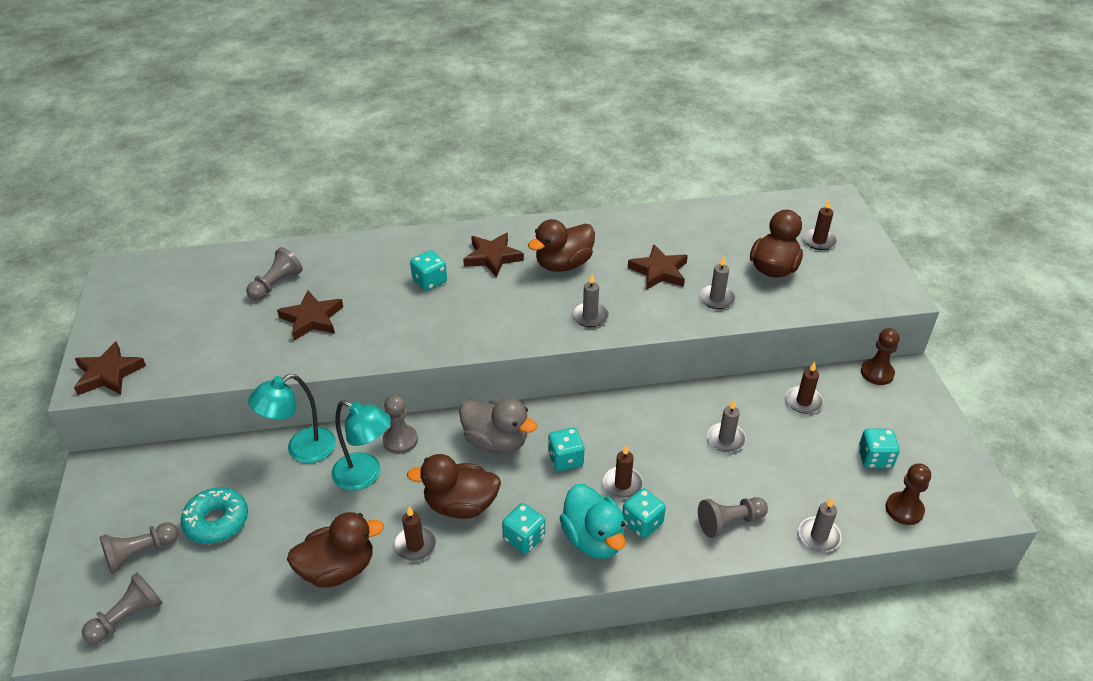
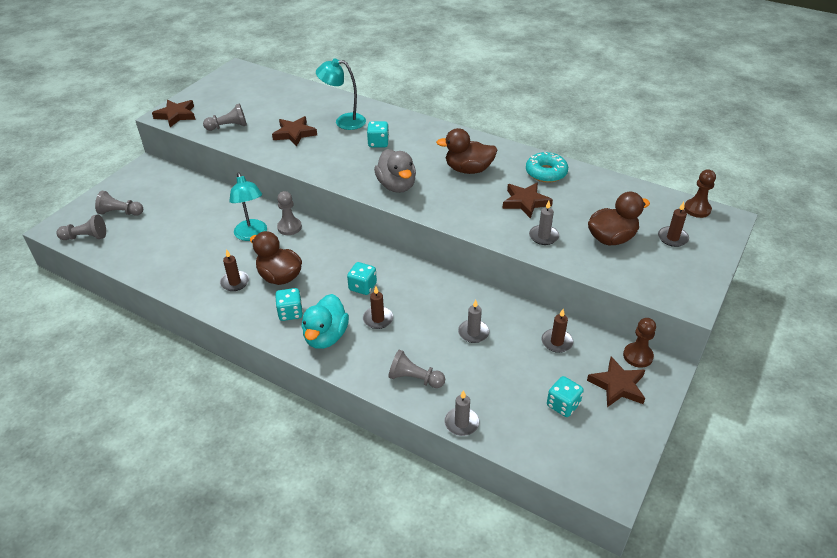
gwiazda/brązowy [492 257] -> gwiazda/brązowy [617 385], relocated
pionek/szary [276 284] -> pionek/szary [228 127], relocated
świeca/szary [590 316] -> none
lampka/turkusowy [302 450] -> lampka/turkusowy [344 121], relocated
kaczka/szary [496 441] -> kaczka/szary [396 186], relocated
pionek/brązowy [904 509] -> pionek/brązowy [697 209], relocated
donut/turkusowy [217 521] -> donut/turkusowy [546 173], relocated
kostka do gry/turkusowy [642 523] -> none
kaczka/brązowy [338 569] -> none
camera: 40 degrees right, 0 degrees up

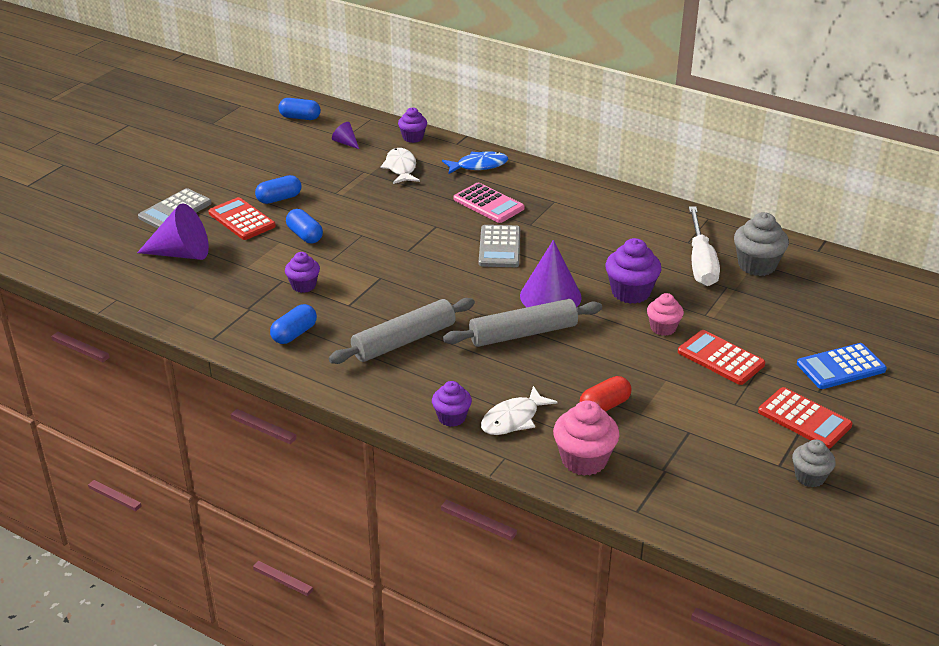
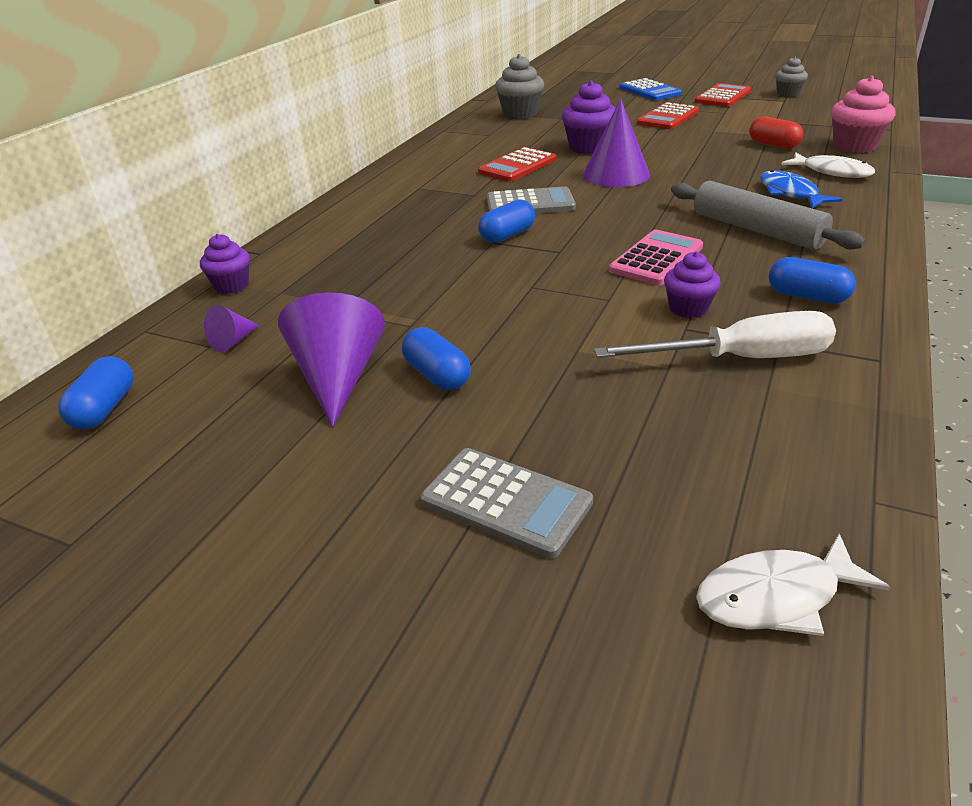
ryba/biały [401 168] -> ryba/biały [776 596], relocated
ryba/niebieski [478 166] -> ryba/niebieski [790 193], relocated
kalkulator/różowy [488 204] -> kalkulator/różowy [656 259], relocated
kalkulator/czerwony [242 220] -> kalkulator/czerwony [517 166], relocated
stożek/fioletowy [181 253] -> stożek/fioletowy [338 378], relocated
śrubokręt/biały [700 262] -> śrubokręt/biały [740 359], relocated
kapsułka/niebieski [305 235] -> kapsułka/niebieski [507 235], relocated
muffinka/różowy [663 328] -> none
wałek do ciasta/szary [523 333] -> none
muffinka/fioletowy [451 417] -> none
camera: 95 degrees left, 0 degrees up

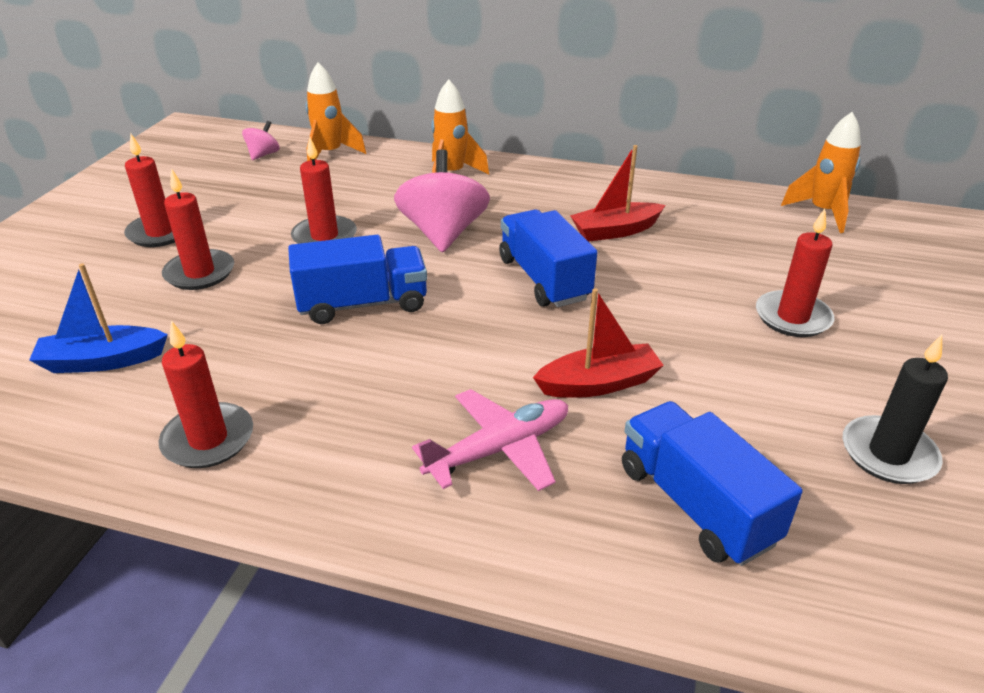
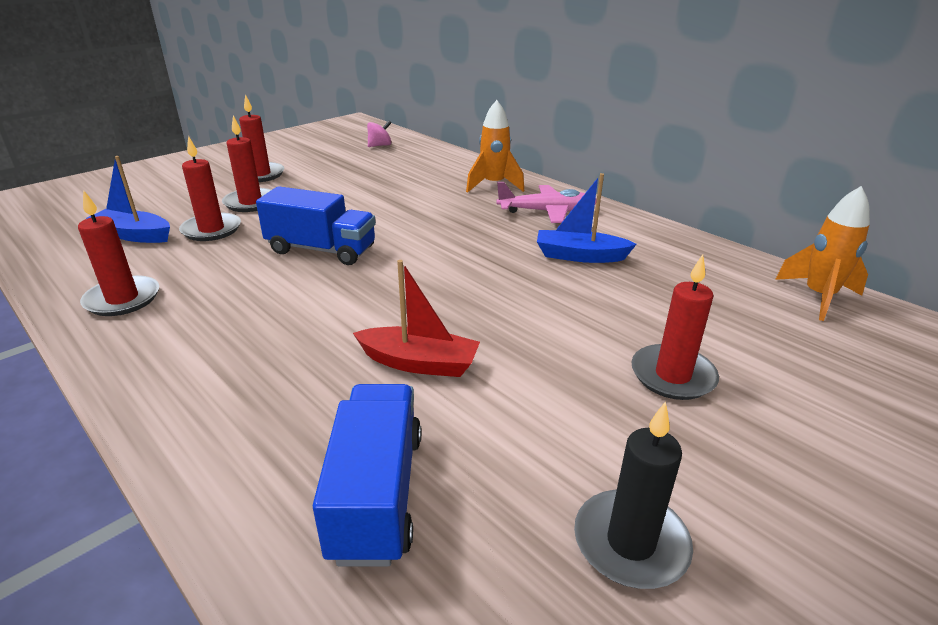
rakieta/pomarańczowy [330 154] -> none
świeca/czerwony [324 236] -> świeca/czerwony [211 230], relocated
łódka/czerwony [615 231] -> łódka/niebieski [580 256]
bączek/różowy [443 234] -> none
ciężarówka/niebieski [544 279] -> none
samolot/różowy [499 449] -> samolot/różowy [547 212], relocated
camera: 30 degrees right, 5 degrees down

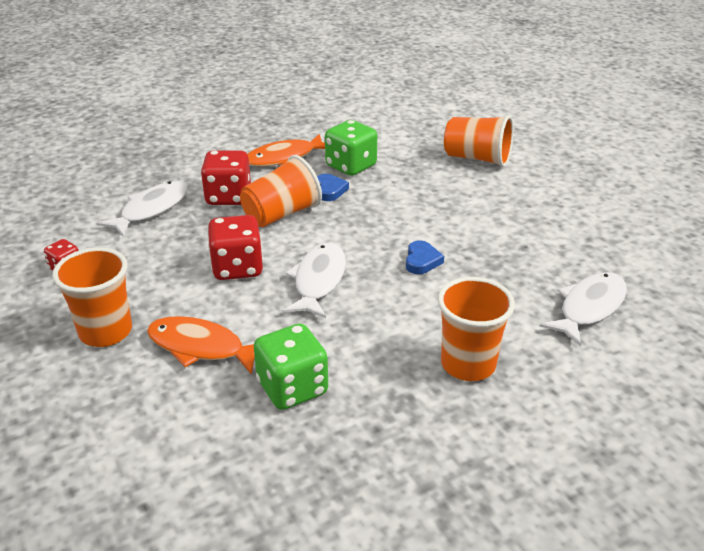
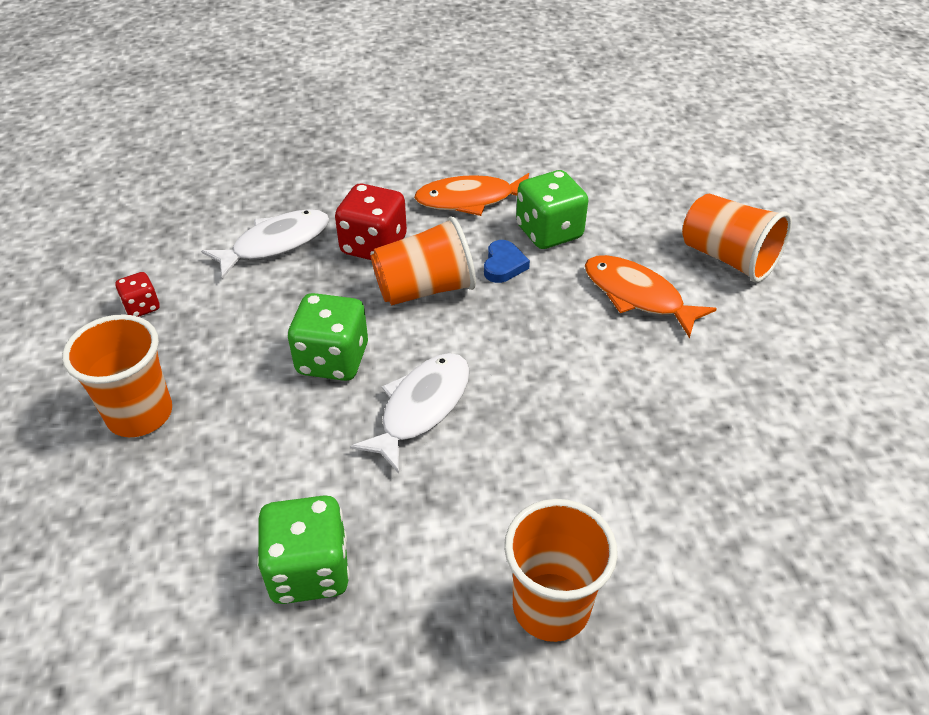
kostka do gry/czerwony [237 268] -> kostka do gry/zielony [332 360]
serce/niebieski [422 261] -> none
ryba/biały [589 308] -> none
ryba/pomarańczowy [201 347] -> ryba/pomarańczowy [637 296], relocated
camera: 20 degrees right, 10 degrees up

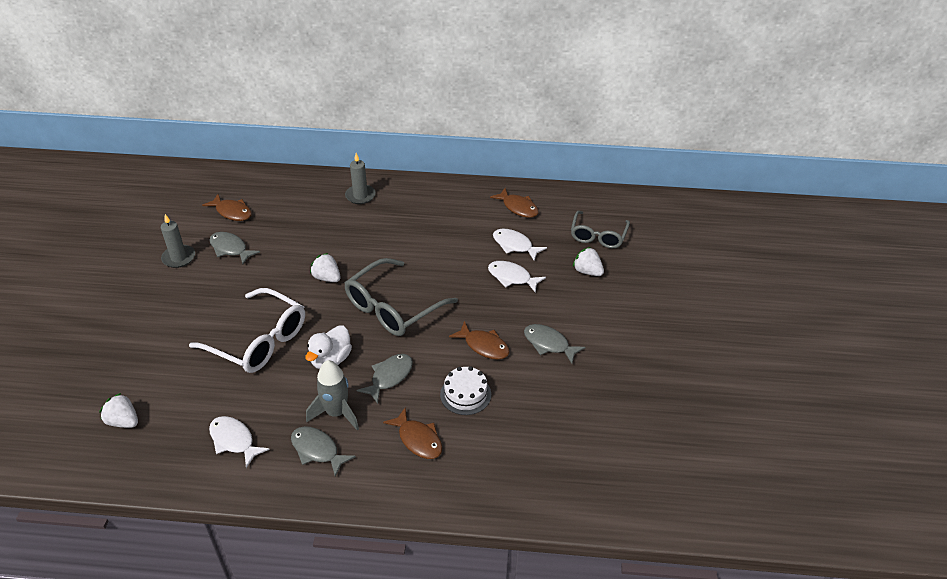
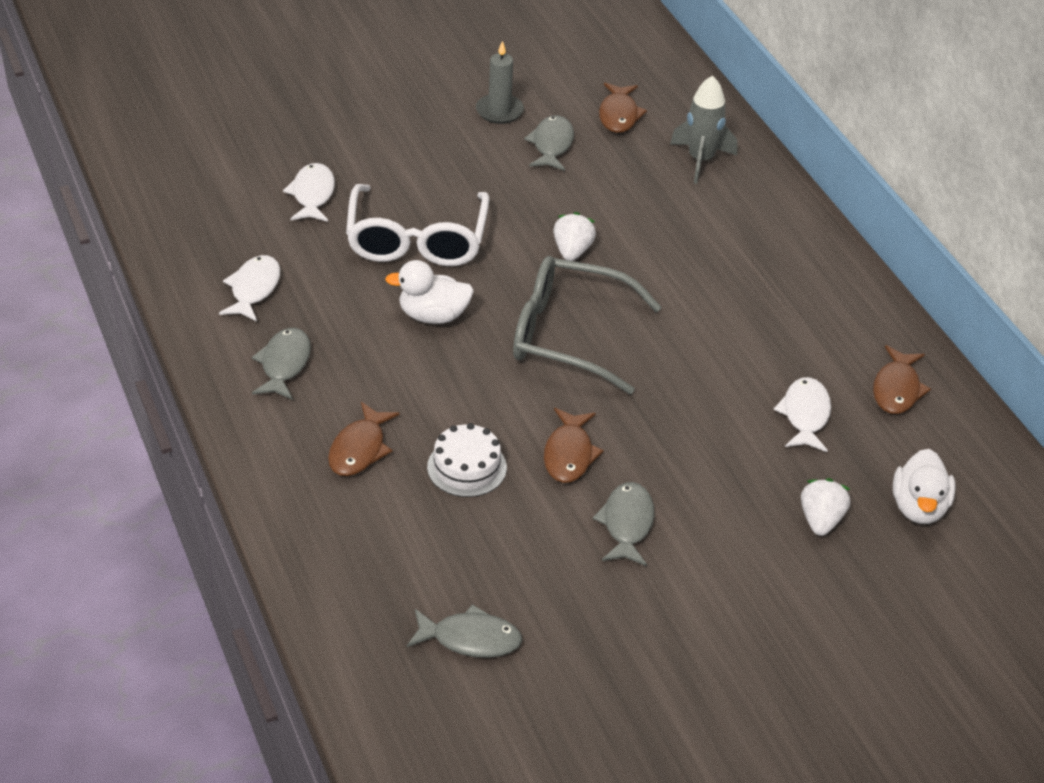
świeca/szary [360 196] -> none
okulary/szary [598 236] -> kaczka/biały [918 507]
ryba/biały [512 277] -> ryba/biały [312 195], relocated
ryba/szary [389 377] -> ryba/szary [470 639], relocated
rakieta/szary [336 413] -> rakieta/szary [700 160], relocated
truskawka/biały [123 421] -> none
camera: 60 degrees right, 0 degrees up

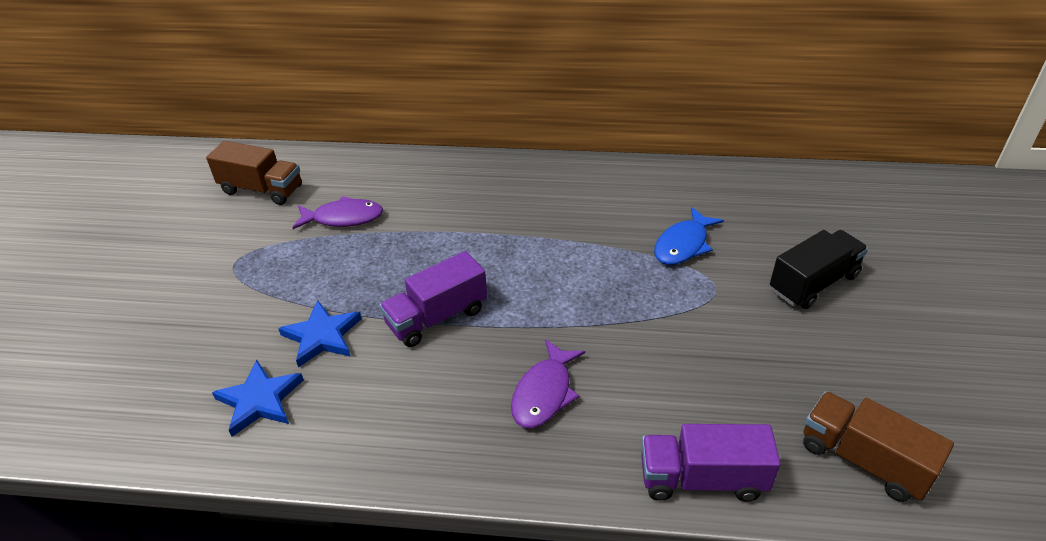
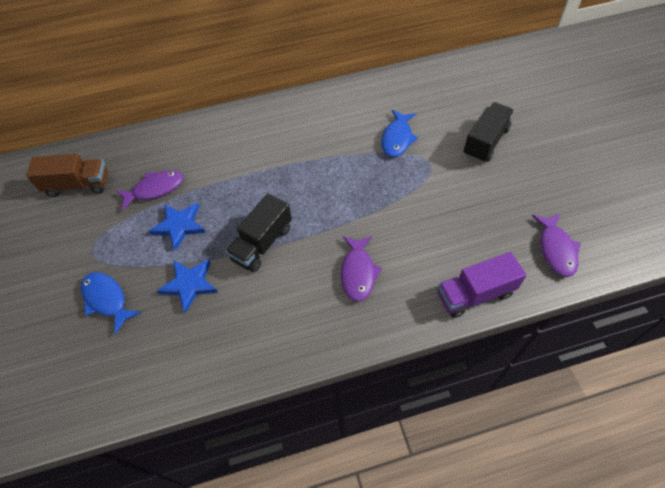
ciężarówka/fioletowy [437 317] -> ciężarówka/czarny [262 243]
gwiazda/niebieski [260 400] -> gwiazda/niebieski [179 226], relocated
ciężarówka/brązowy [863 460] -> ryba/fioletowy [556 249]
none -> ryba/niebieski [107 299]
camera: 20 degrees left, 15 degrees up

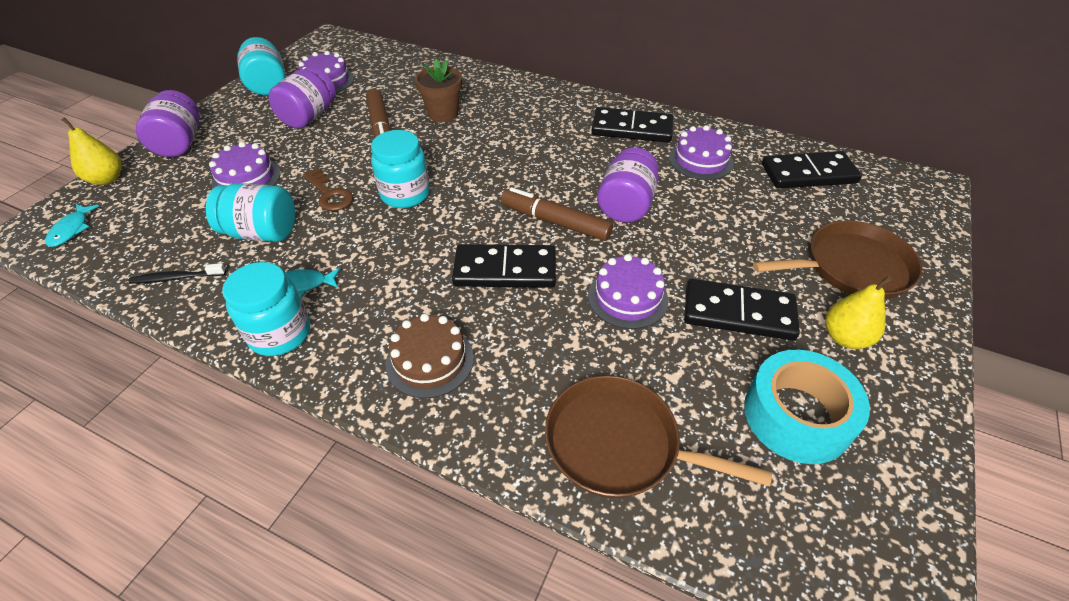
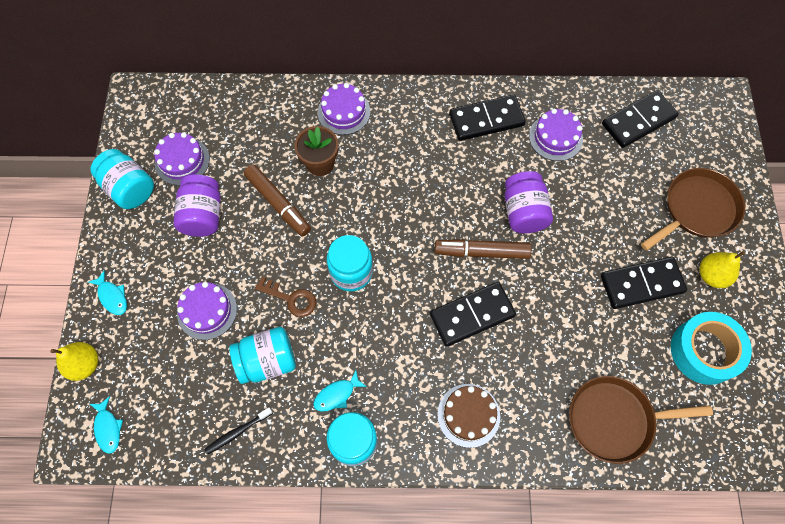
słoik/fioletowy [180 143] -> ryba/turkusowy [112 296]
tort/fioletowy [627 297] -> tort/fioletowy [344 112], relocated
camera: 25 degrees left, 20 degrees up

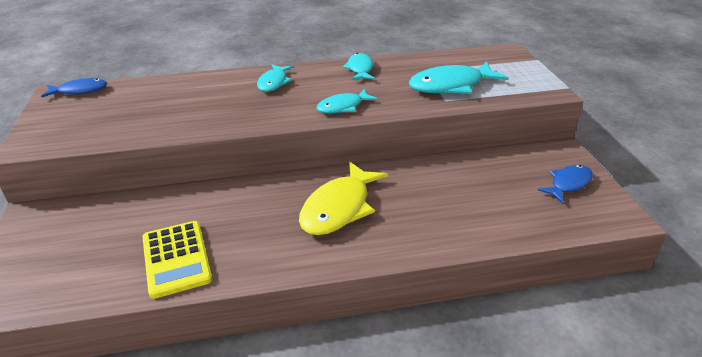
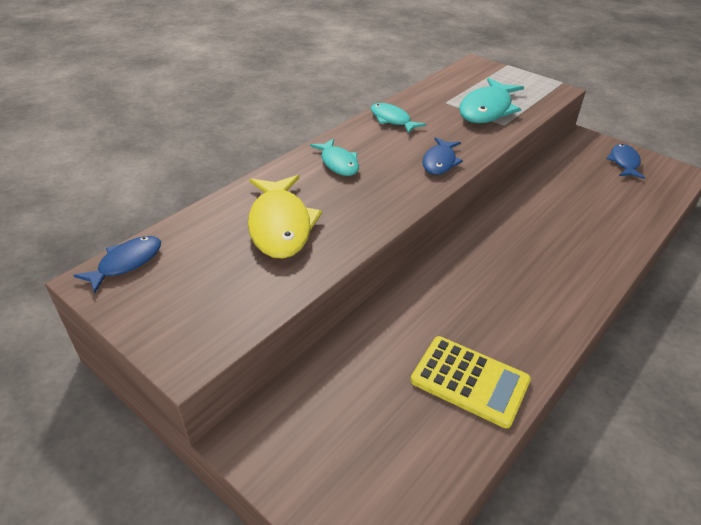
ryba/turkusowy [343 107] -> ryba/niebieski [440 162]
ryba/żółty [339 208] -> ryba/żółty [280 225], relocated
camera: 40 degrees left, 5 degrees up

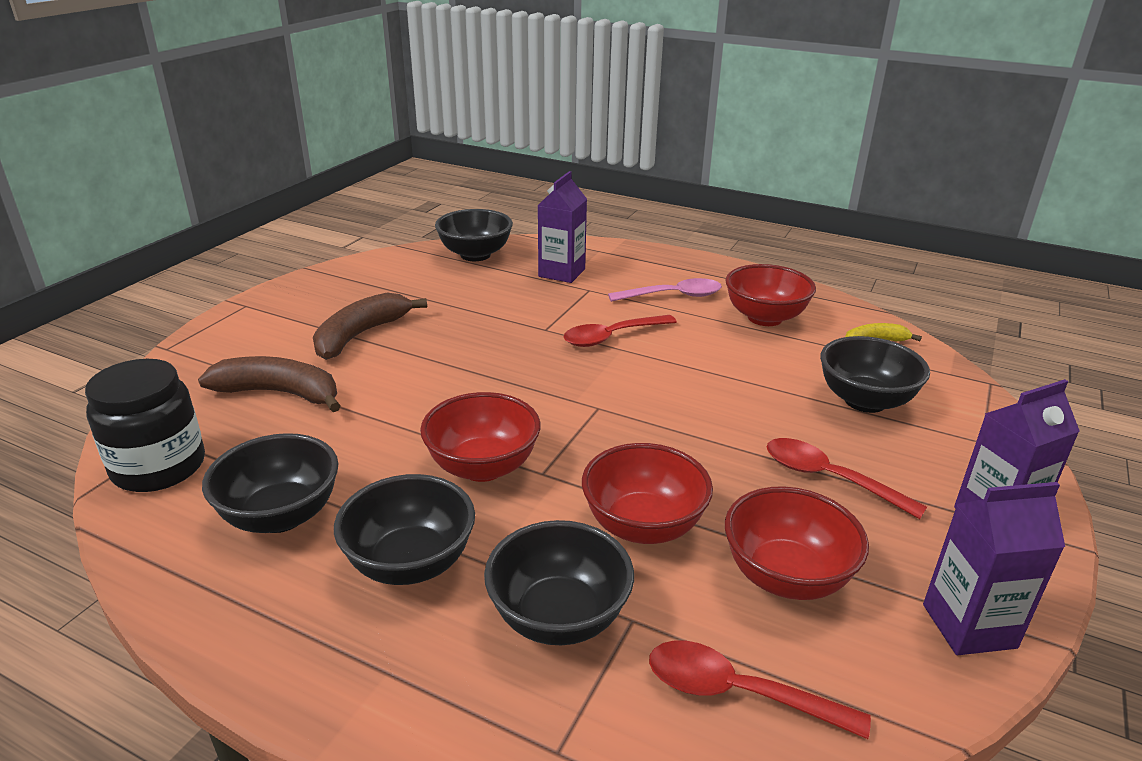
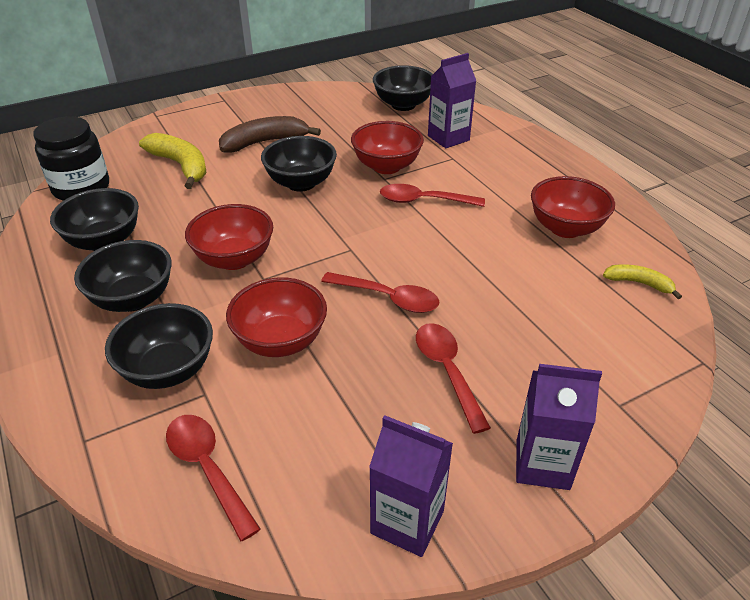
łyżka/różowy [673 296] -> none
miska/czarny [865 401] -> miska/czarny [301 183], relocated
banan/brązowy [280 393] -> banan/żółty [181 166]
miska/czerwony [786 576] -> miska/czerwony [386 166], relocated
none -> łyżka/czerwony [388 298]
camera: 35 degrees right, 10 degrees up

